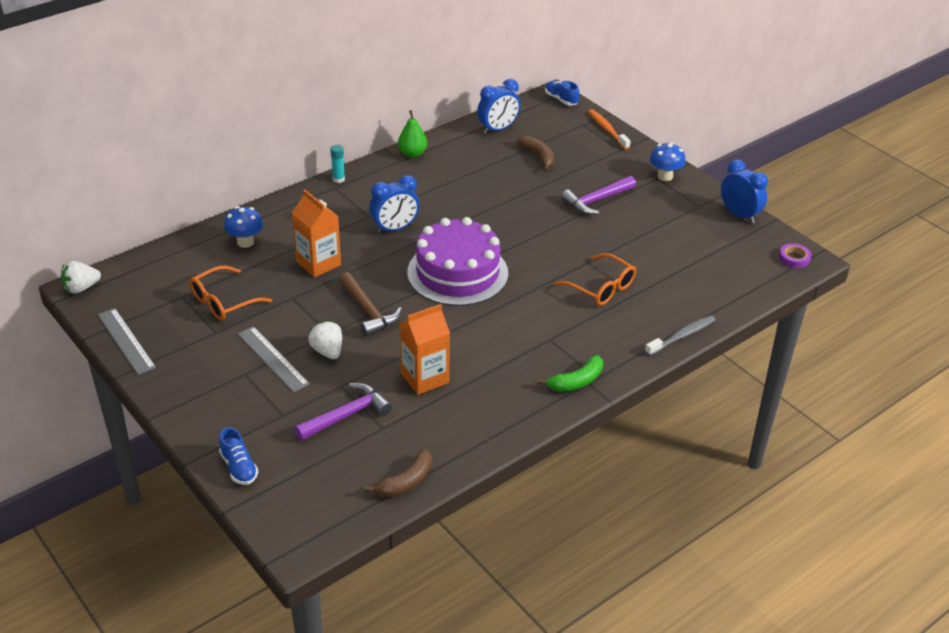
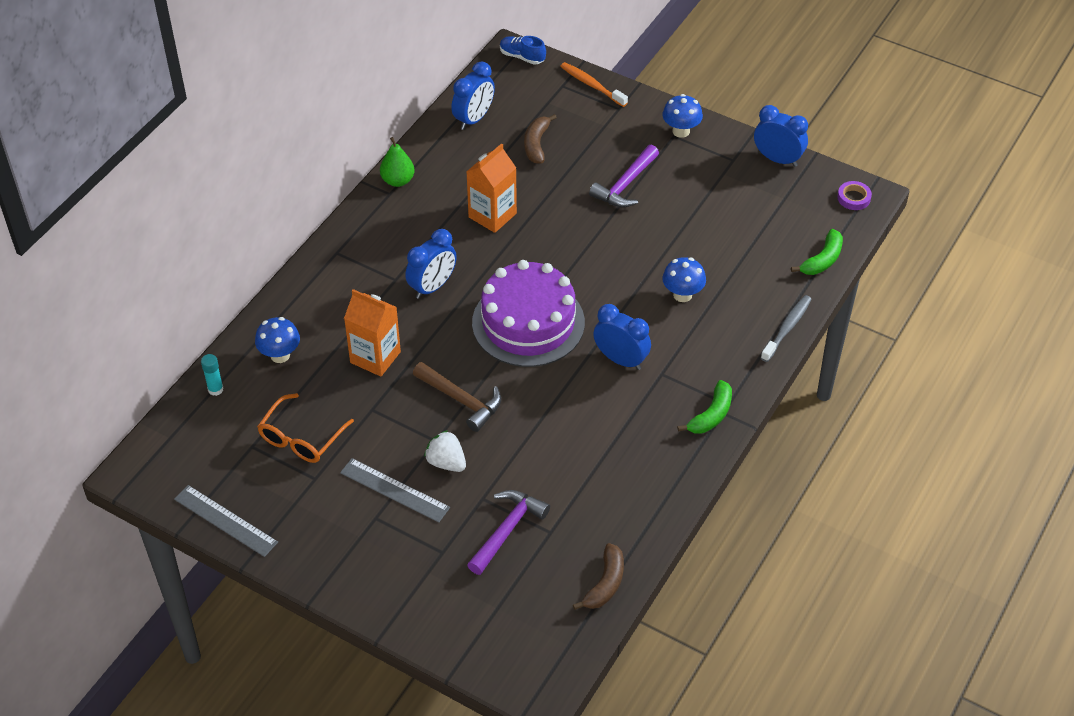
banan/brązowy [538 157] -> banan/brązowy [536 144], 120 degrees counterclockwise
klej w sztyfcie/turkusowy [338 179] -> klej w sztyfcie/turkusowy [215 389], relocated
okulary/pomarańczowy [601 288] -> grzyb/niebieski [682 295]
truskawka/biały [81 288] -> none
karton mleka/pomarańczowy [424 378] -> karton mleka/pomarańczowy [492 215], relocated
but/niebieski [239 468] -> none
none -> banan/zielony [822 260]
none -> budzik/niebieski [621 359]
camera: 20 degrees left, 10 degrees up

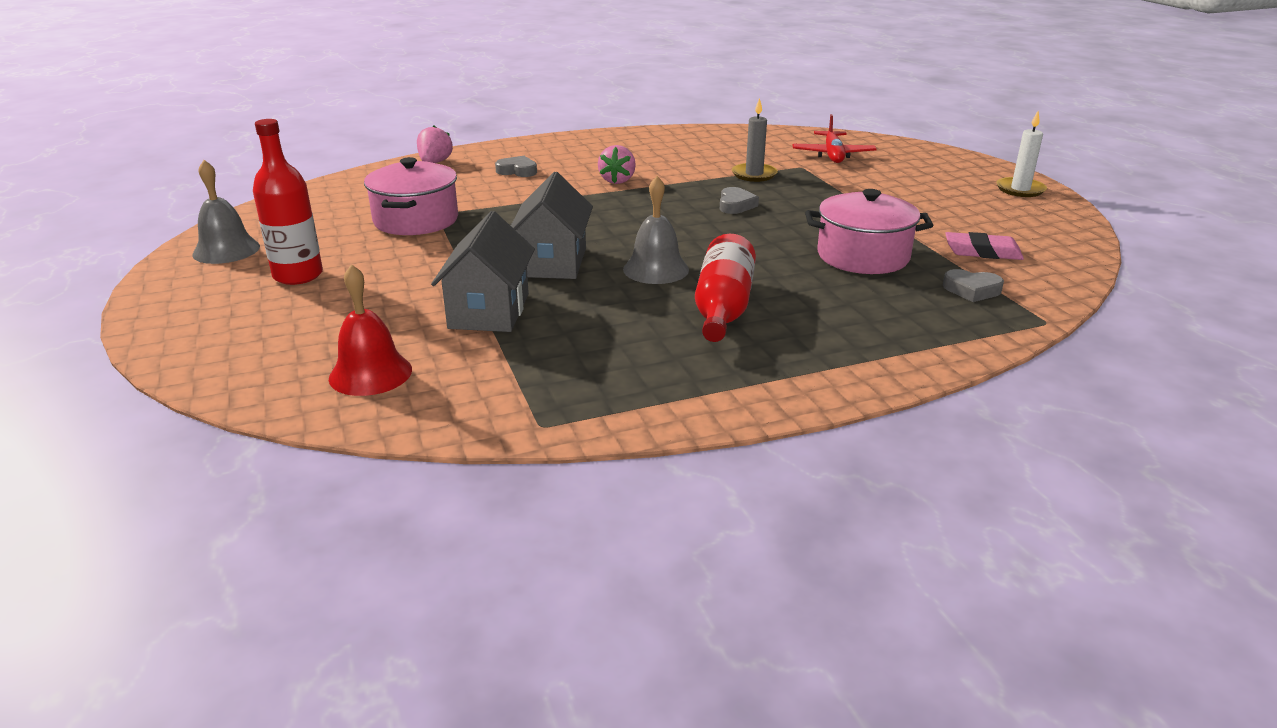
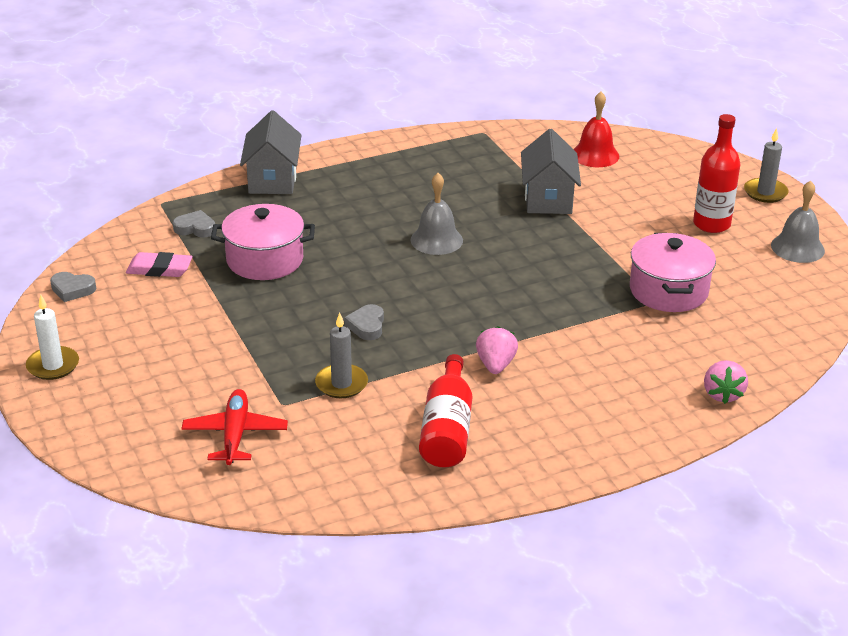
serce/szary [517 171] -> serce/szary [72 289], relocated
domek/szary [553 262] -> domek/szary [273 179], relocated
butelka/czerwony [723 308] -> butelka/czerwony [447 429], relocated
none -> świeca/szary [765 192]
camera: 175 degrees right, 5 degrees up

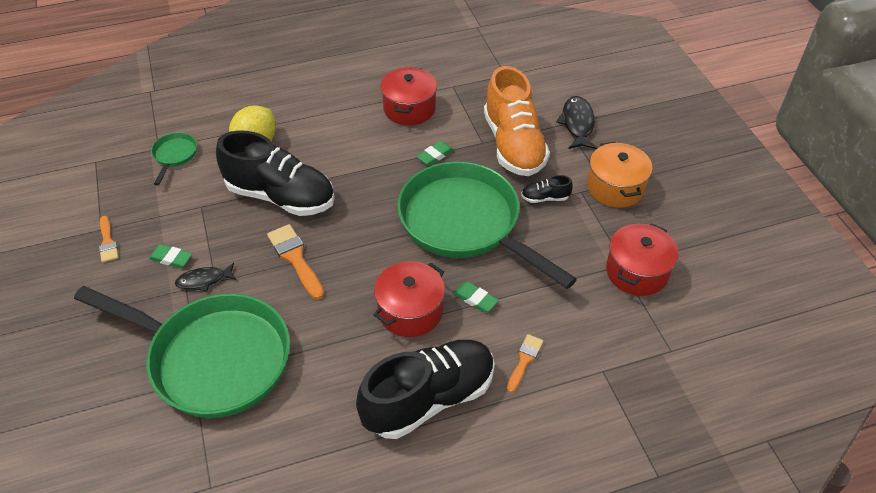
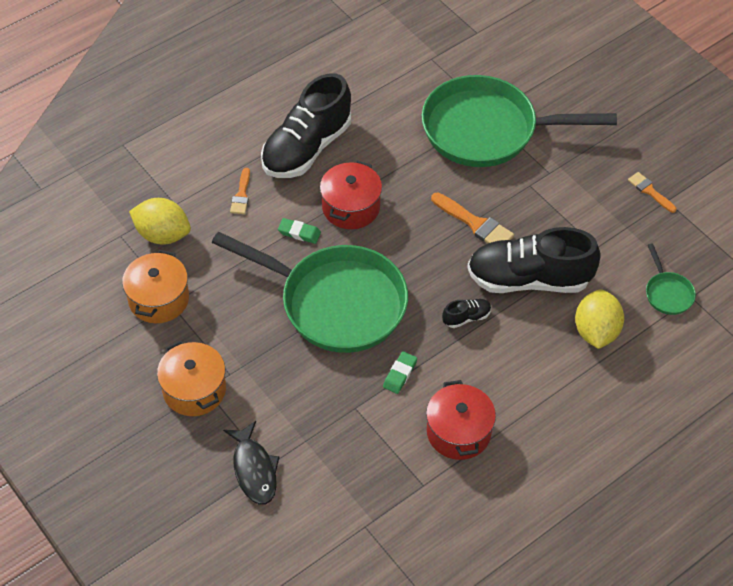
but/pomarańczowy [513 145] -> none
but/czarny [545 198] -> but/czarny [466 317], relocated
garnek/czerwony [637 272] -> garnek/pomarańczowy [159 299]
gumka do mazania/zielony [171 258] -> none
ryba/czarny [204 280] -> none
none -> cytryna/żółty [163 235]
camera: 160 degrees right, 5 degrees up

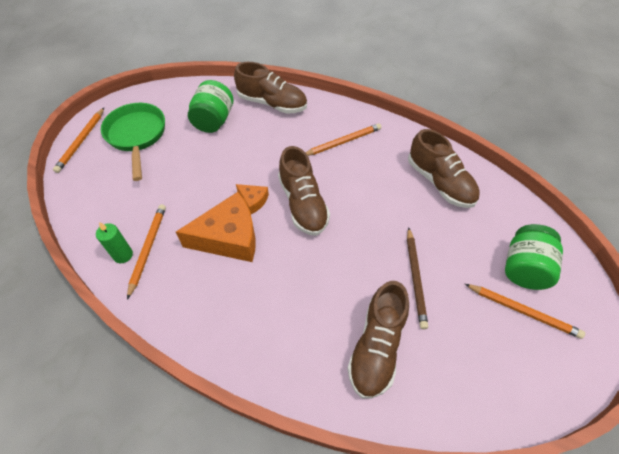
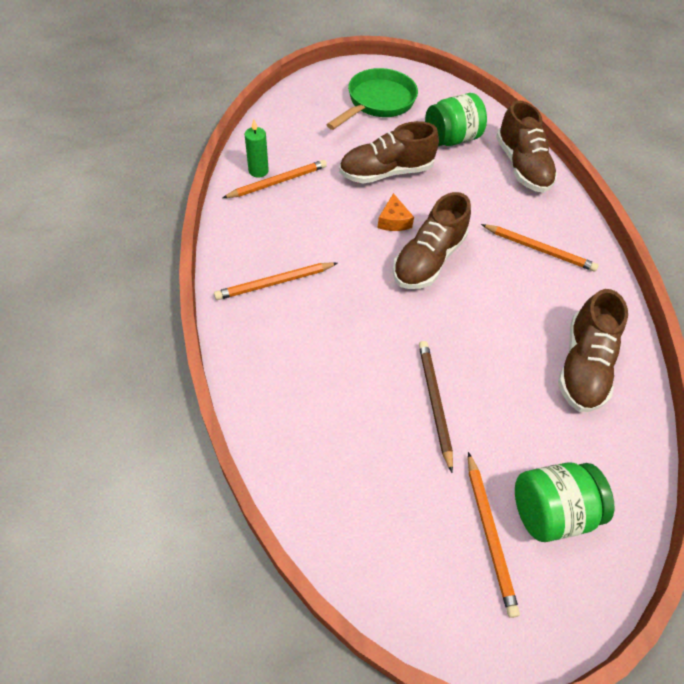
ołówek/pomarańczowy [81 141] -> ołówek/pomarańczowy [275 283], relocated
ser/pomarańczowy [229 237] -> none
ołówek/brązowy [415 278] -> ołówek/brązowy [434 403], 120 degrees clockwise
but/brązowy [376 347] -> but/brązowy [386 172], relocated
camera: 50 degrees right, 0 degrees up

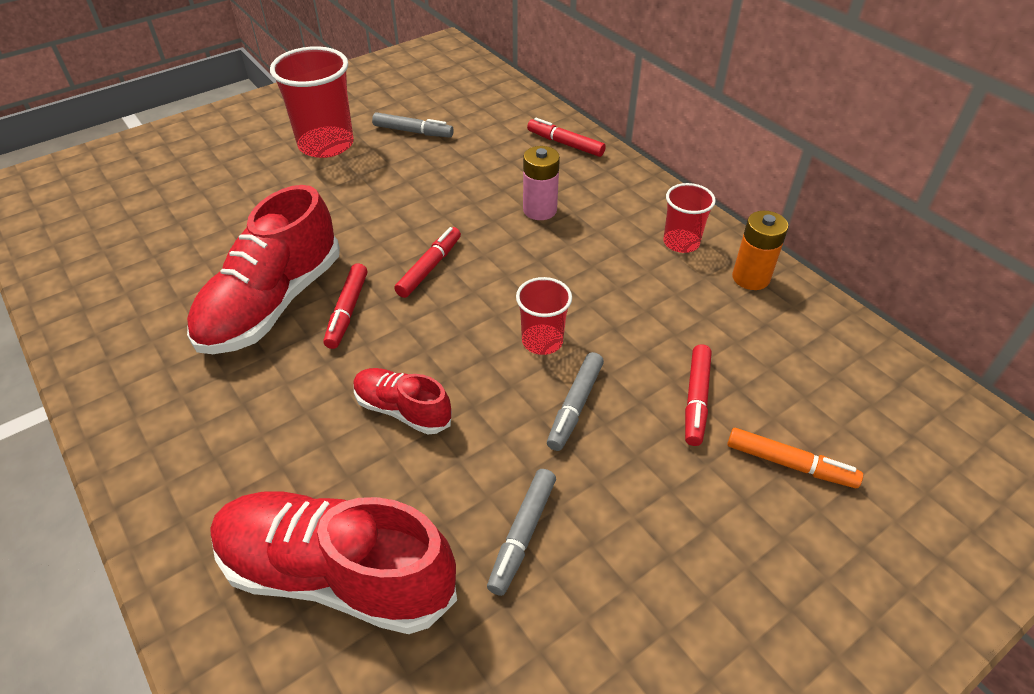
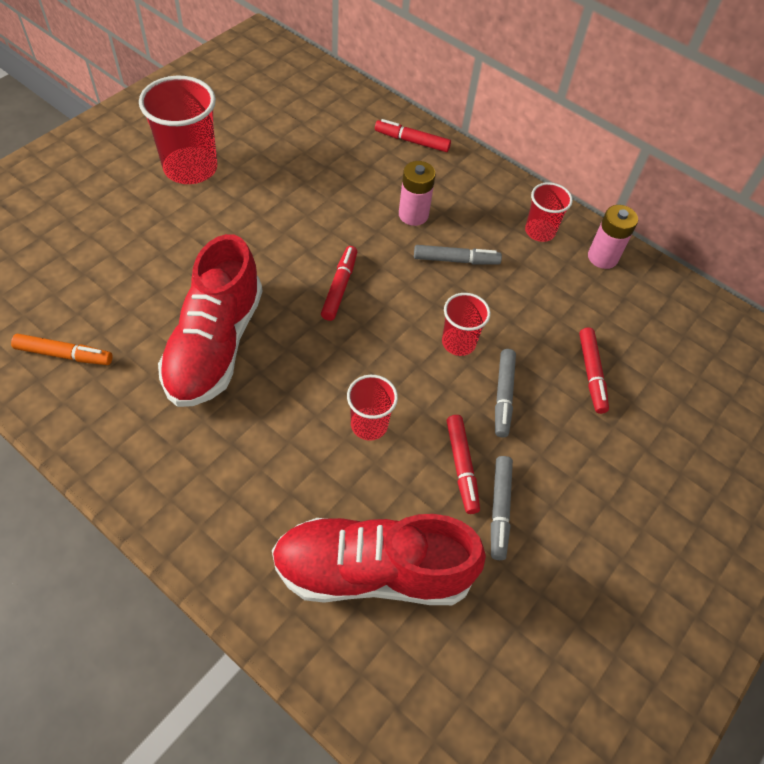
flamaster/szary [413 132] -> flamaster/szary [456 260], relocated
bateria/pomarańczowy [750 278] -> bateria/różowy [602 257]
flamaster/czerwony [347 311] -> flamaster/czerwony [461 467], relocated
but/czerwony [402 410] -> szklanka/czerwony [369 425]
flamaster/pomarańczowy [790 464] -> flamaster/pomarańczowy [64 355], relocated
camera: 20 degrees left, 10 degrees up

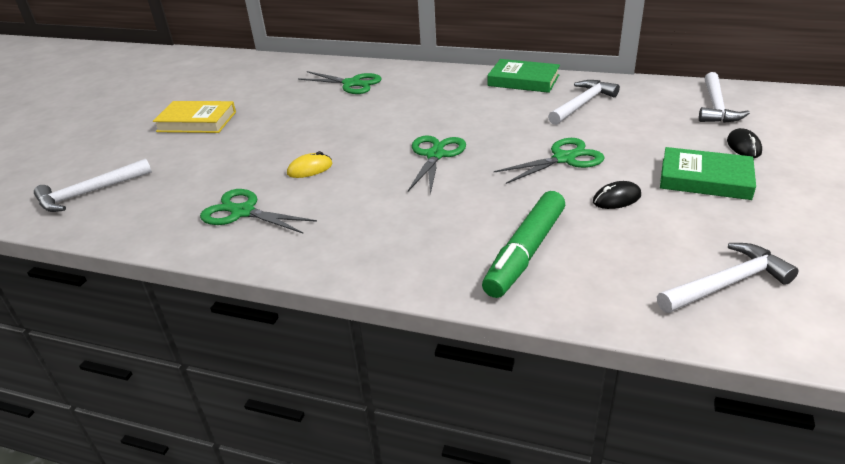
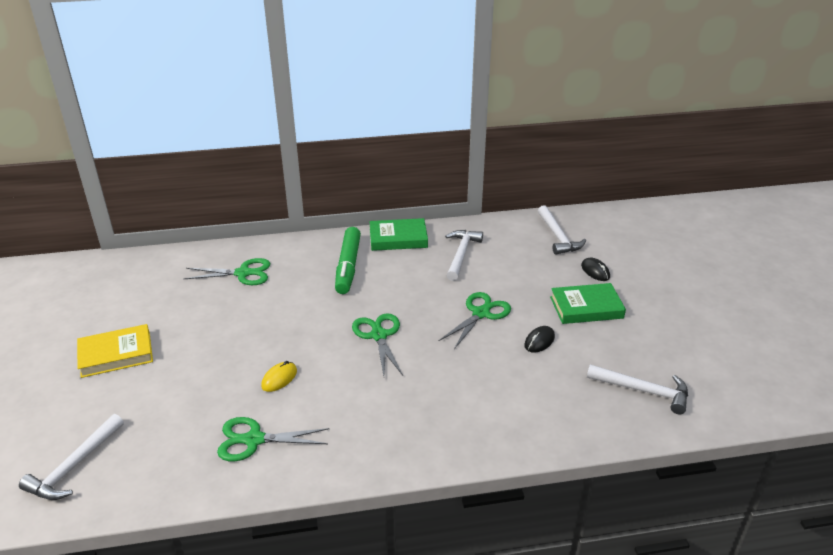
flamaster/zielony [525 252] -> flamaster/zielony [348 266], relocated
młotek/biały [727 283] -> młotek/biały [643 391], 75 degrees clockwise
camera: 30 degrees left, 0 degrees up

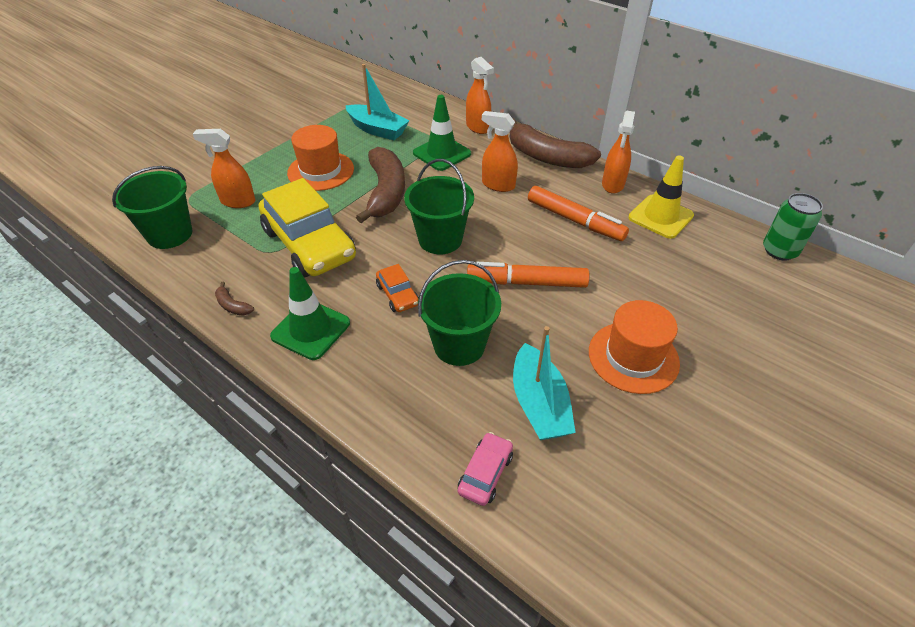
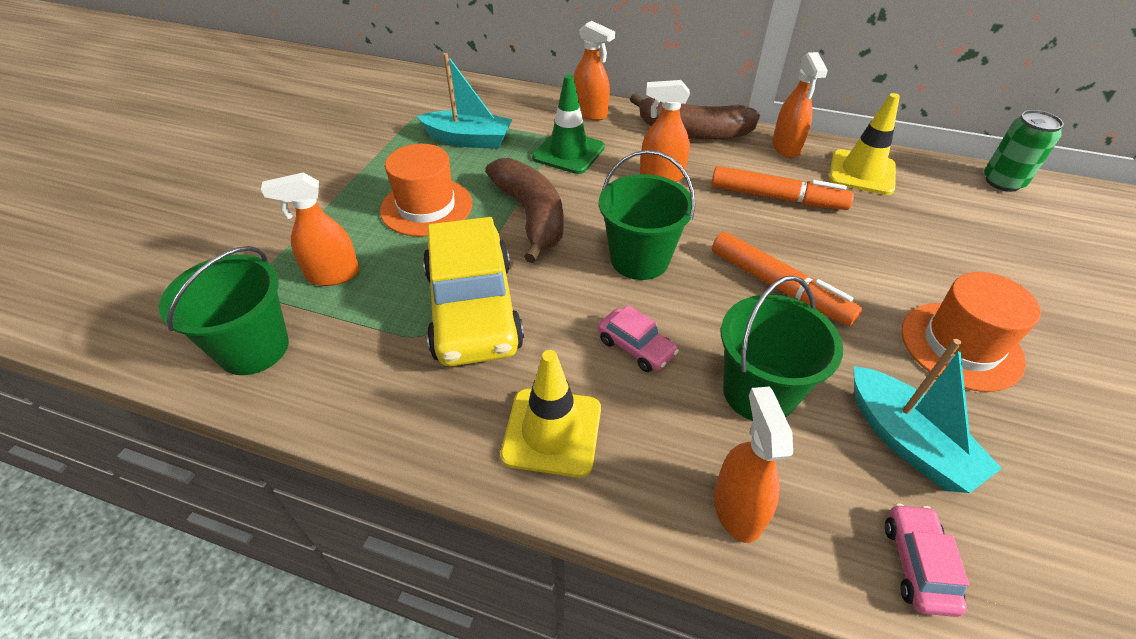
samochód/żółty [309 244] -> samochód/żółty [473 309], 45 degrees clockwise
flamaster/pomarańczowy [526 282] -> flamaster/pomarańczowy [779 287], 120 degrees counterclockwise
samochód/pomarańczowy [397 295] -> samochód/różowy [636 347]
pachołek/zielony [311 329] -> pachołek/żółty [552 432]
banan/brązowy [233 306] -> none
none -> spryskiwacz/pomarańczowy [737 508]
camera: 20 degrees left, 0 degrees up

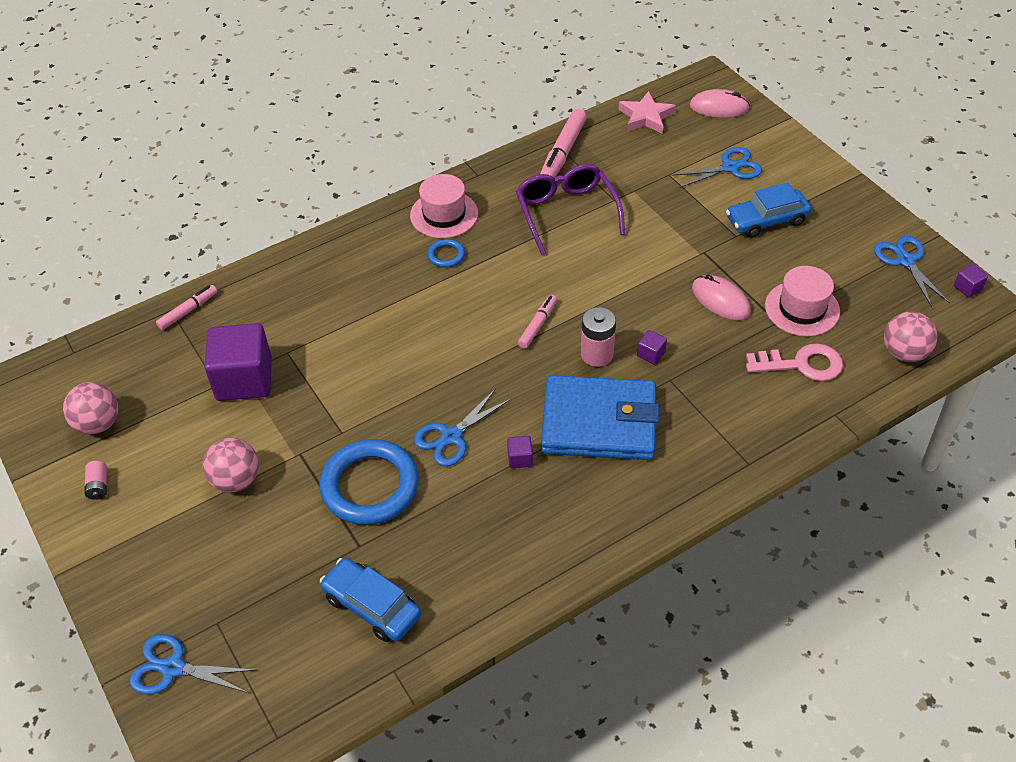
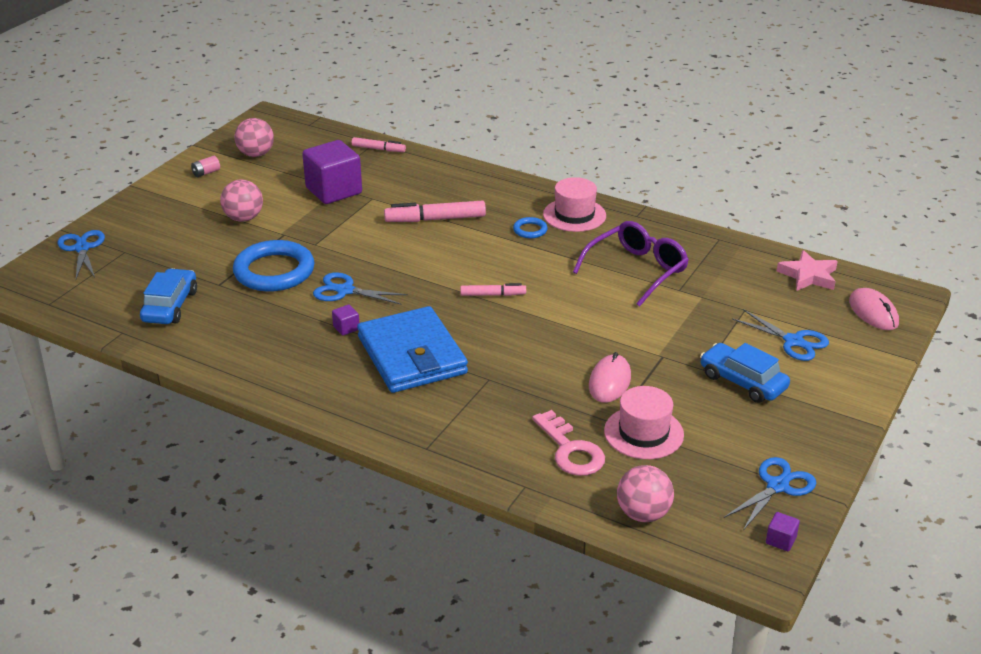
flamaster/różowy [563 153] -> flamaster/różowy [435 219], relocated
bateria/różowy [597 354] -> none
sześcian/fioletowy [651 354] -> none
camera: 60 degrees right, 15 degrees down

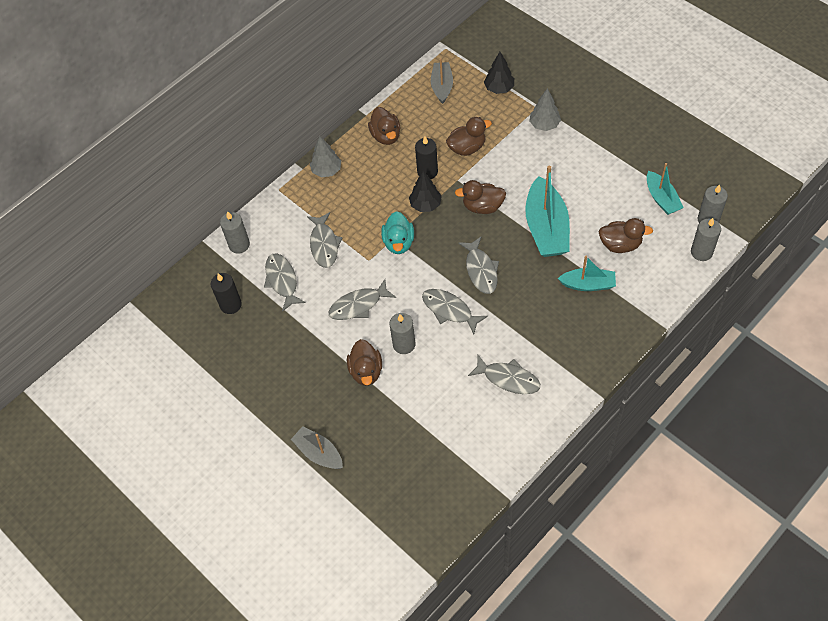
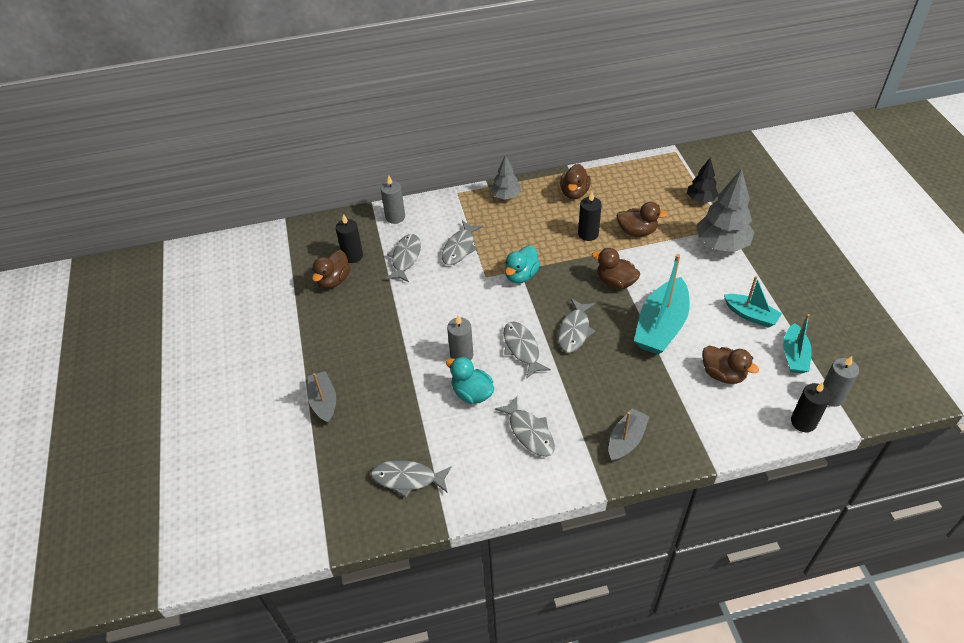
łódka/szary [442 86] -> łódka/szary [626 440], relocated
drzewko/szary [544 124] -> drzewko/szary [721 244], x1.72
drzewko/czarny [425 204] -> none
świeca/szary [701 252] -> świeca/czarny [803 422]
łódka/turkusowy [588 284] -> łódka/turkusowy [750 315], relocated
ryba/szary [358 305] -> ryba/szary [408 479], relocated
kaczka/brązowy [366 371] -> kaczka/brązowy [333 280], relocated
none -> kaczka/turkusowy [472 393]
camera: 30 degrees right, 10 degrees down

